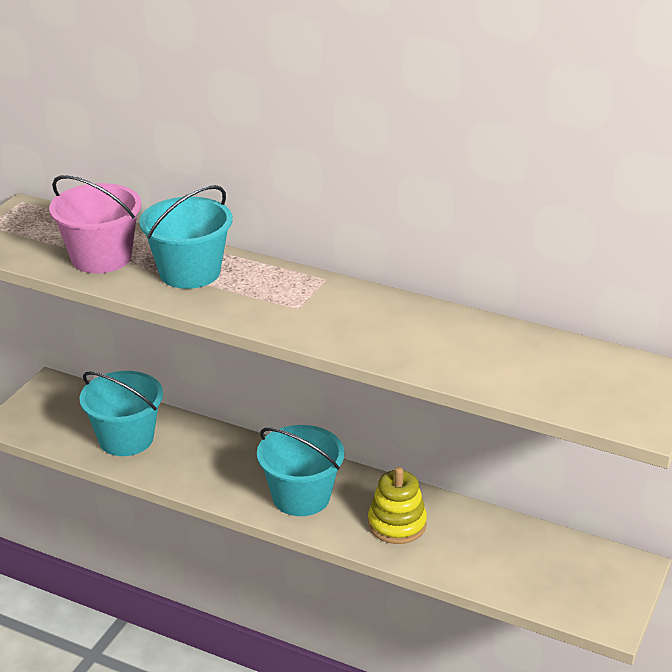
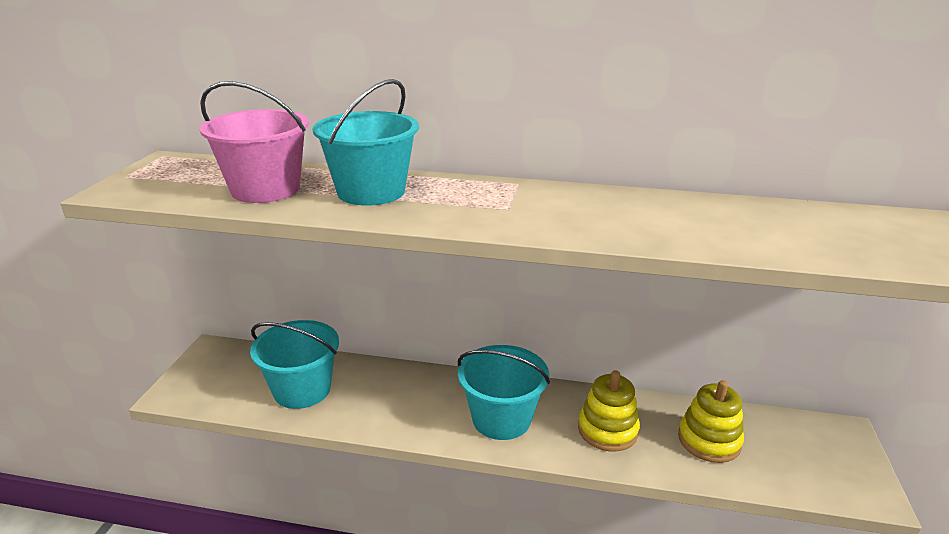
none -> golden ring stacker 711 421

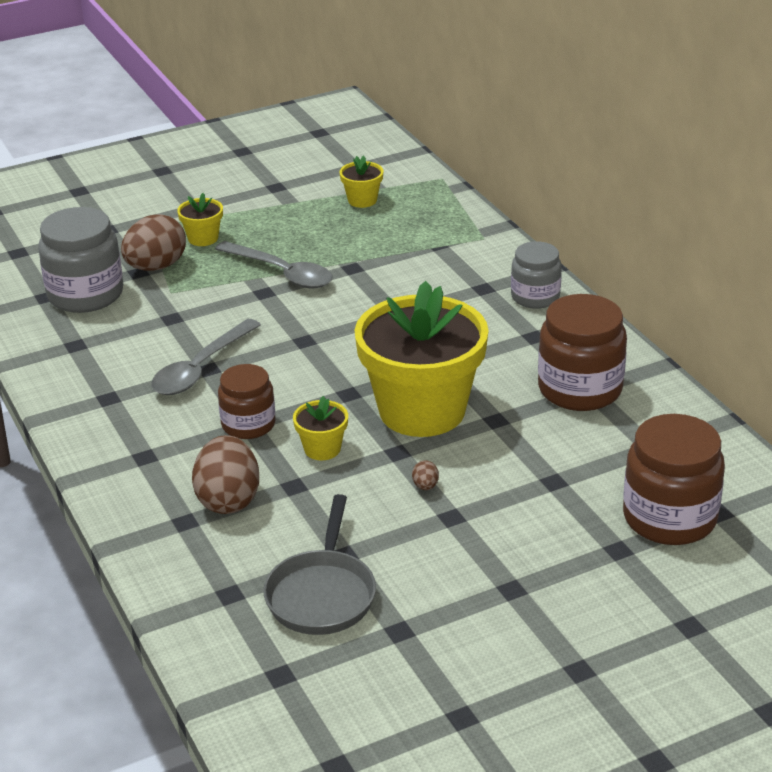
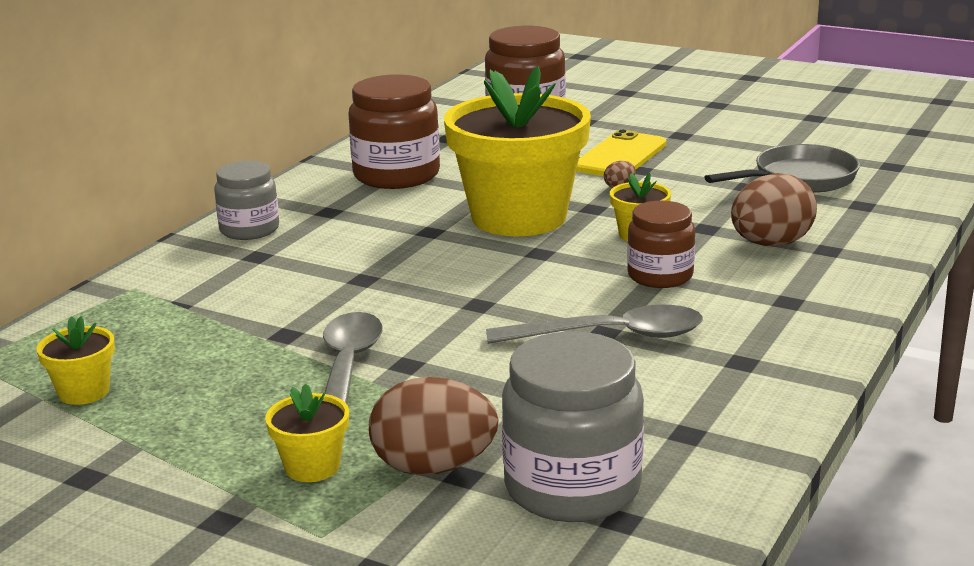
none -> golden smartphone 621 153

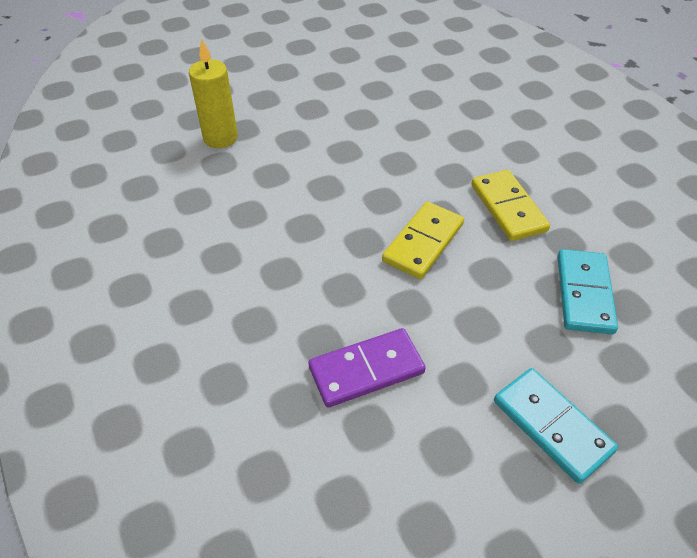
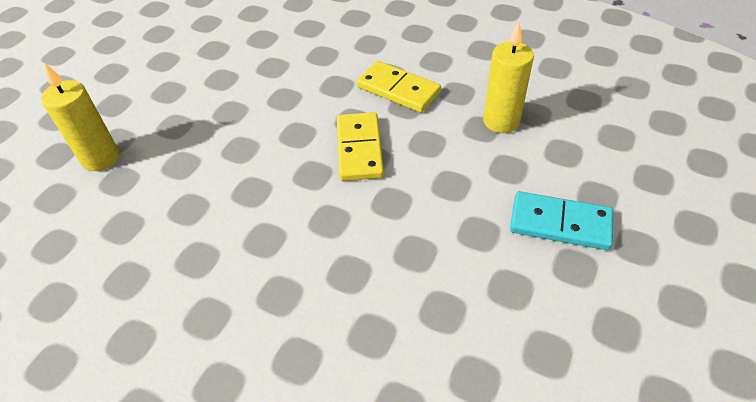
turquoise domino tile 587 292 -> golden wax candle 508 77
purple domino tile 367 367 -> none

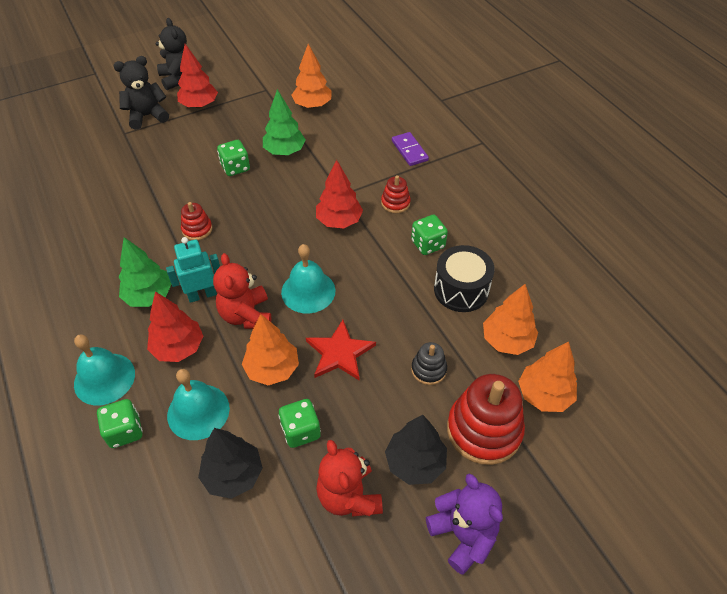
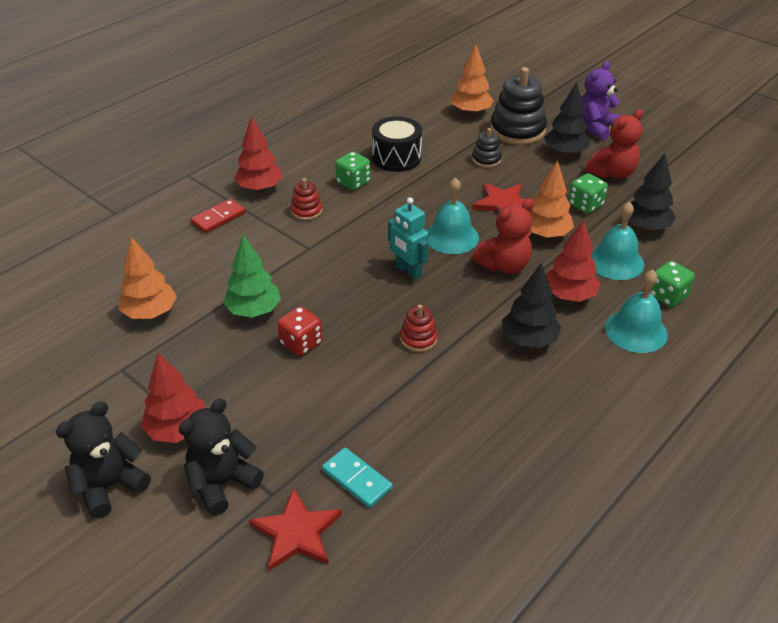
ebony teddy 141 93 -> ebony teddy 221 456, 90 degrees clockwise
purple domino tile 410 149 -> crimson domino tile 218 216
crimson fir tree 339 194 -> crimson fir tree 258 154, relocated
none -> crimson star 295 529
leaf-green die 233 158 -> crimson die 299 331
none -> turquoise domino tile 357 478
turquoise toy robot 193 270 -> turquoise toy robot 408 238, relocated
crimson ring stacker 486 419 -> ebony ring stacker 518 106
leaf-green fir tree 145 272 -> ebony fir tree 531 306
orange-coloured fir tree 510 319 -> none

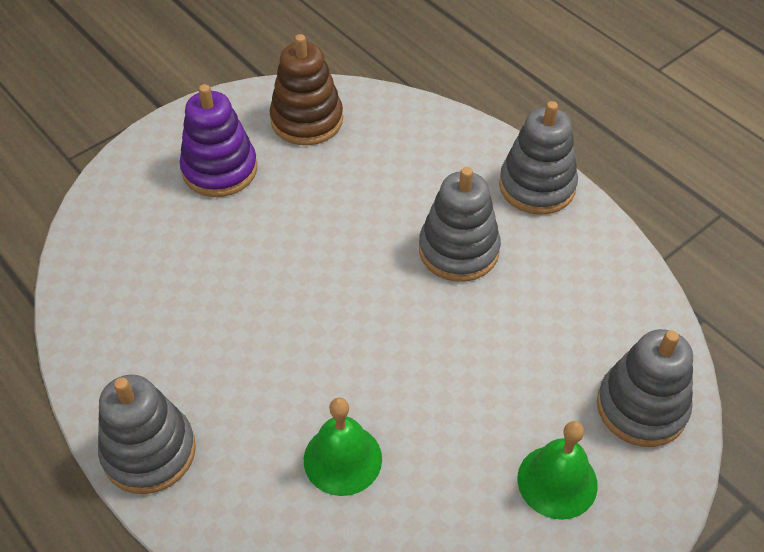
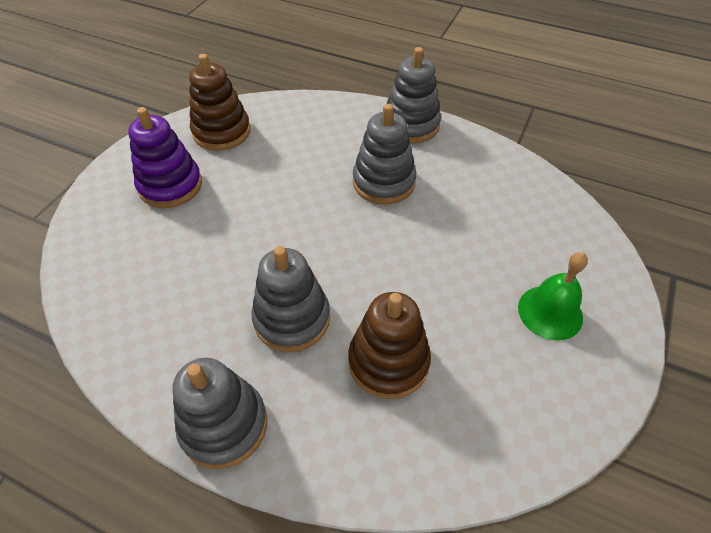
ash-grey ring stacker 645 388 -> ash-grey ring stacker 290 299, relocated
leaf-green hand bell 343 447 -> brown ring stacker 389 345

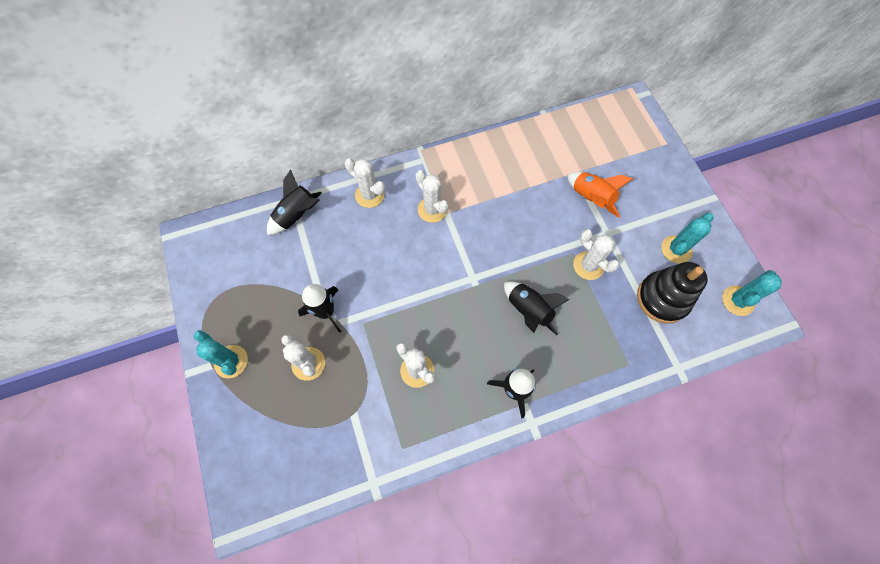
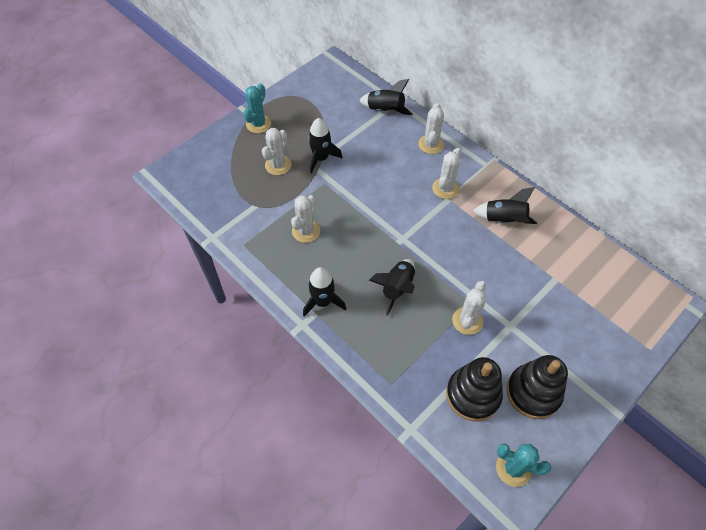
none -> ebony rocket 505 205
turquoise saguaro cactus 687 238 -> ebony ring stacker 537 387
orange-coloured rocket 600 195 -> none

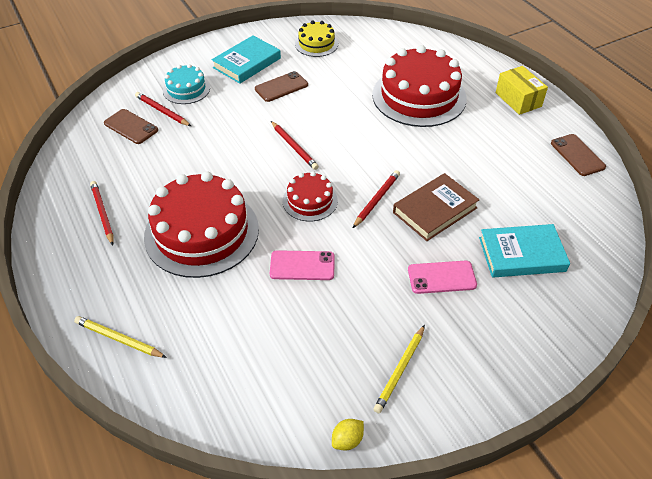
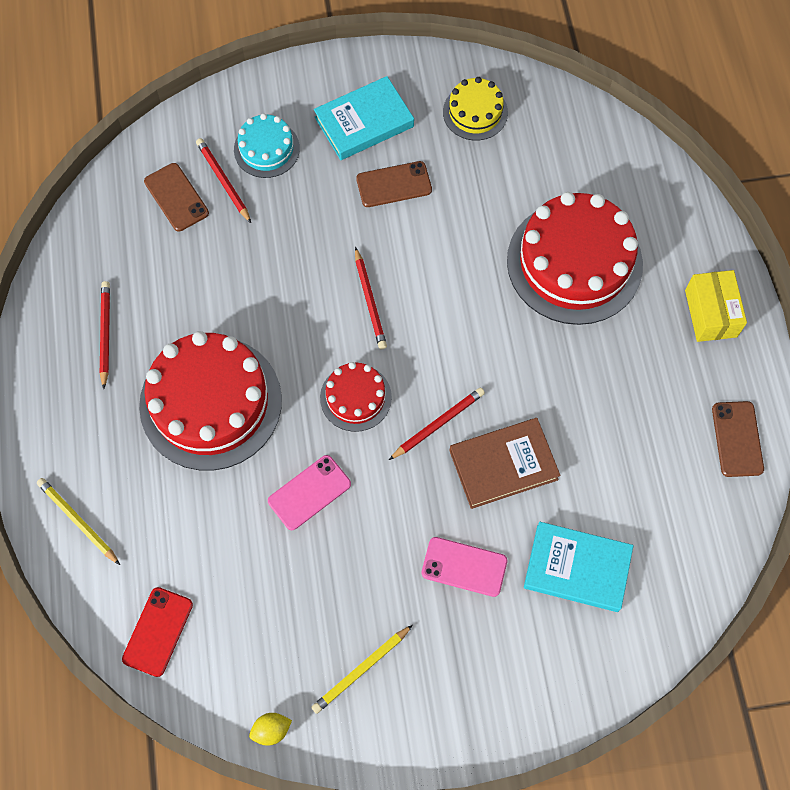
none -> crimson smartphone 157 632
rosy smartphone 302 265 -> rosy smartphone 309 492, 60 degrees counterclockwise

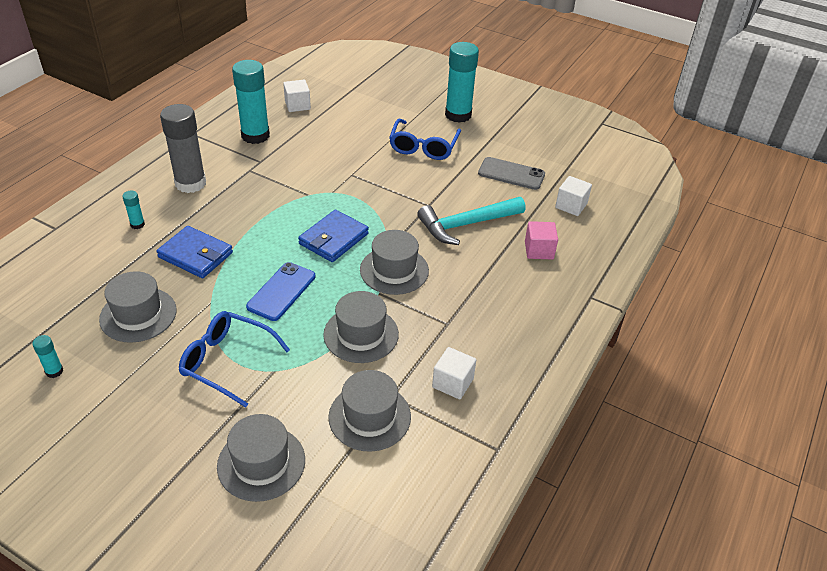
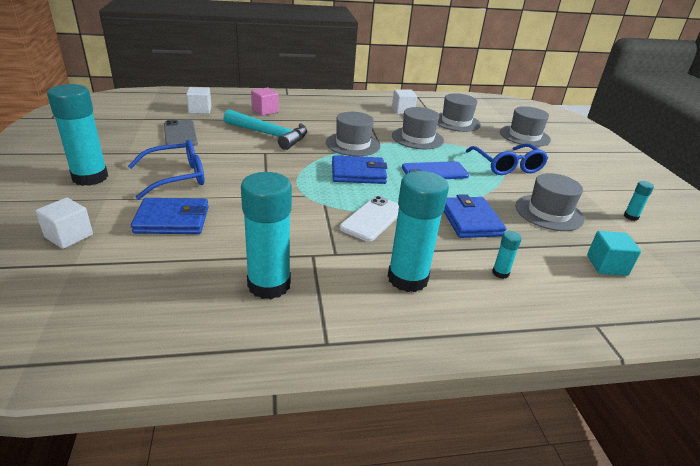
snow-white cube 297 96 -> snow-white cube 64 223, relocated
none -> blue card wallet 170 216
none -> snow-white smartphone 369 219
ash-grey stick of glue 183 148 -> turquoise stick of glue 418 231
none -> turquoise cube 614 253

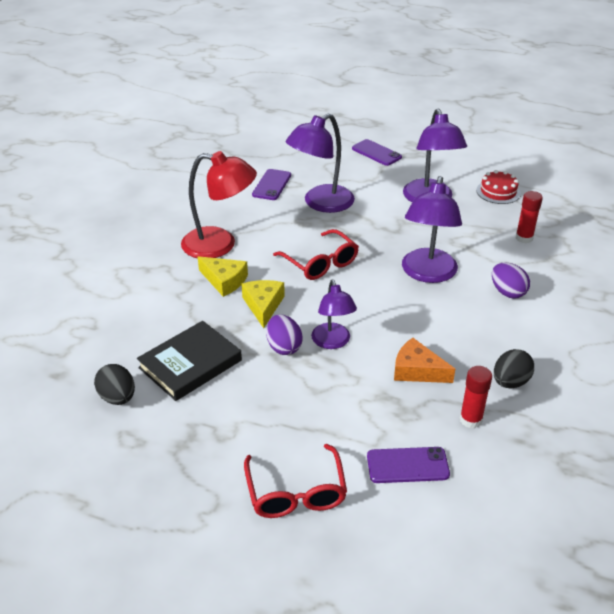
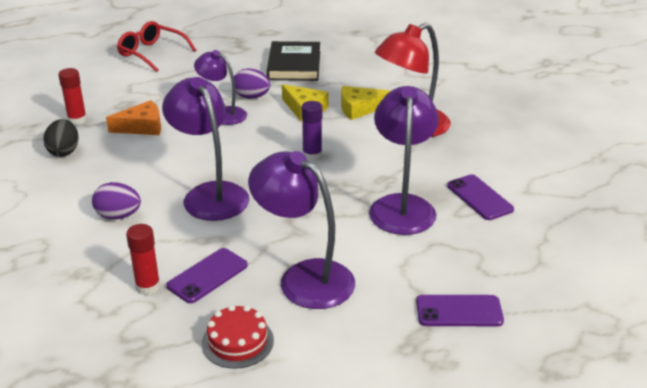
purple smartphone 408 465 -> purple smartphone 207 275, relocated
crimson spectacles 316 254 -> purple stick of glue 312 131
ebony toy egg 114 384 -> none

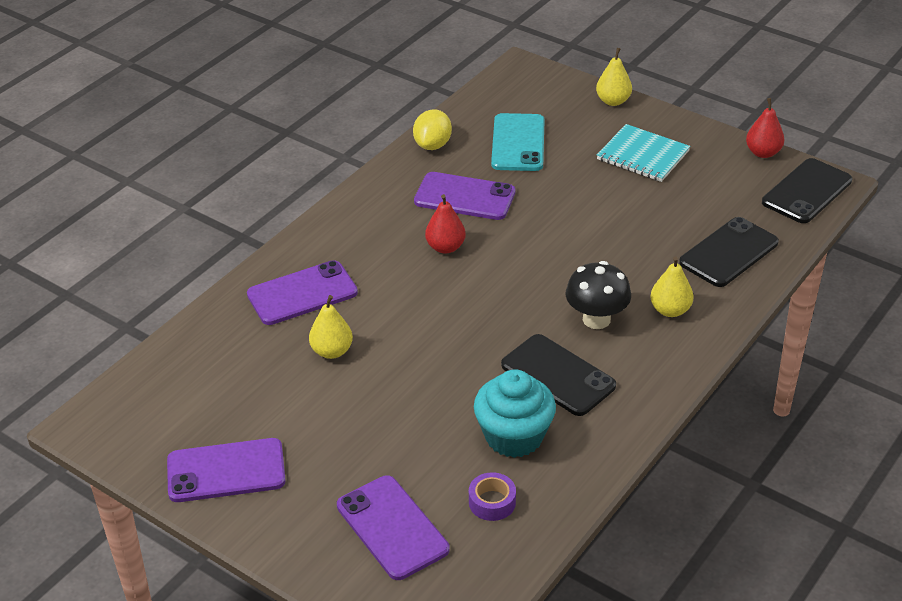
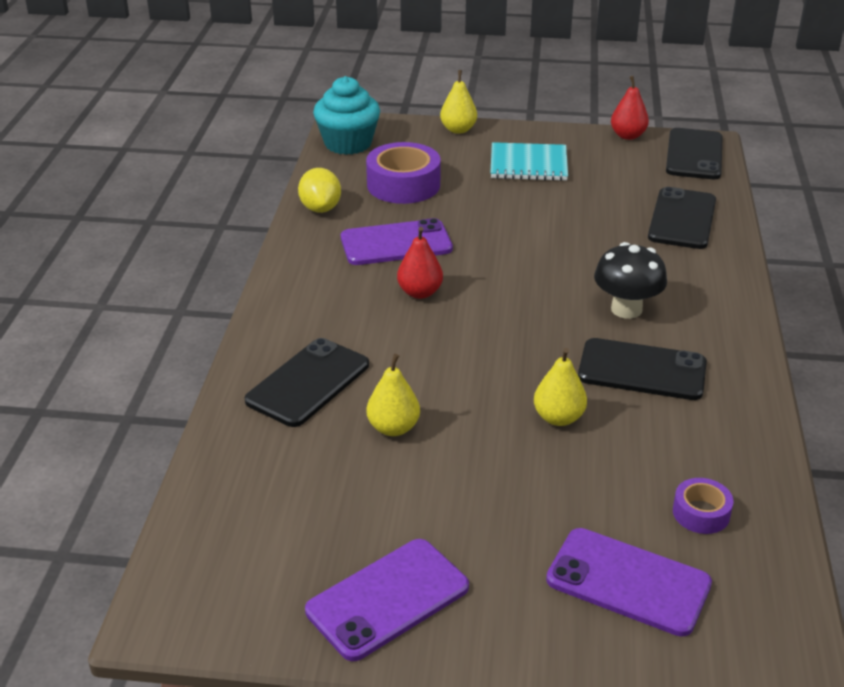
purple smartphone 302 292 -> ebony smartphone 307 382
turquoise fairy cake 515 413 -> turquoise fairy cake 346 115, relocated
turquoise smartphone 518 142 -> purple sticky tape 403 173
golden pear 671 286 -> golden pear 560 387, relocated

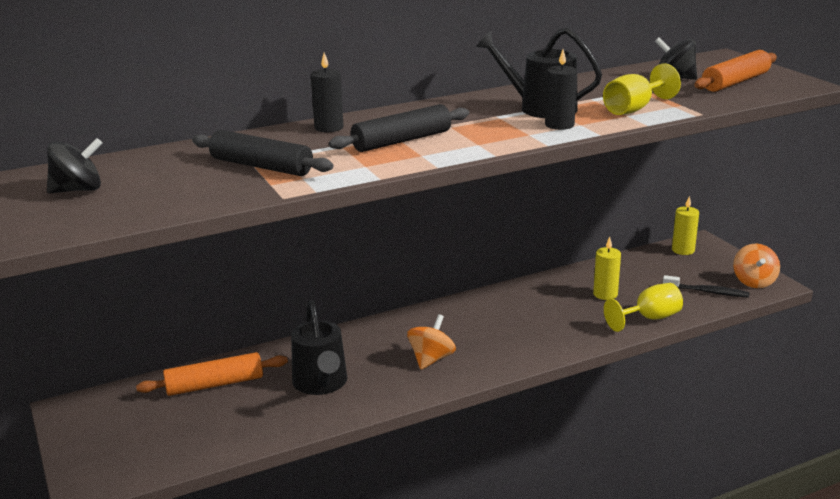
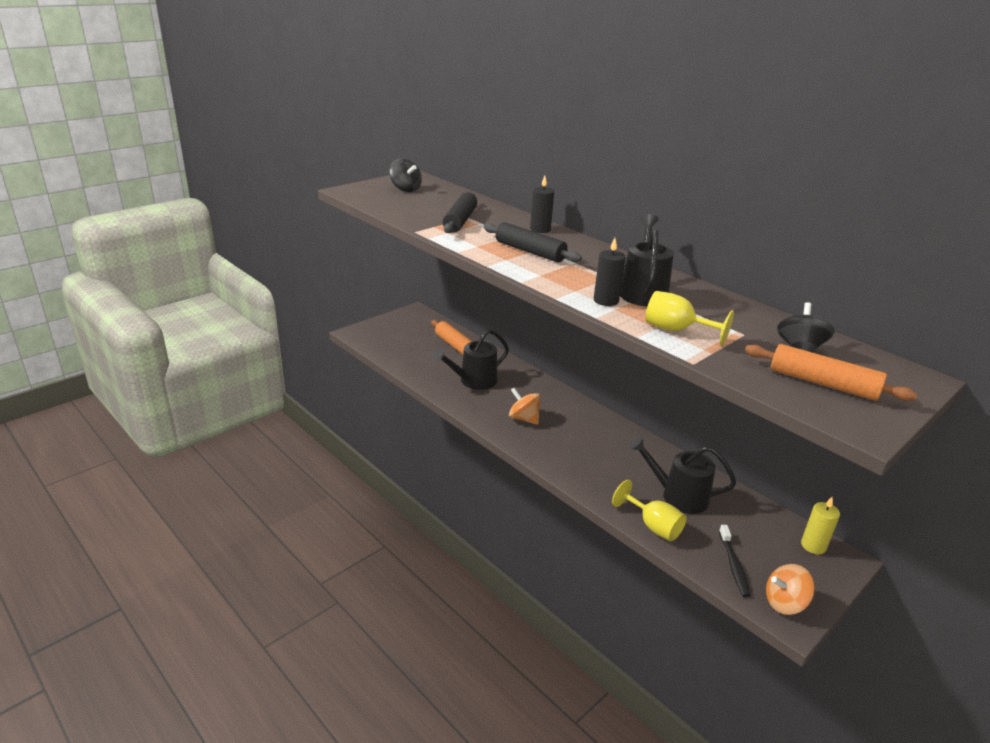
orange-coloured spinning top 431 342 -> orange-coloured spinning top 525 406, 150 degrees counterclockwise
golden wax candle 607 268 -> ebony sprinkling can 683 475

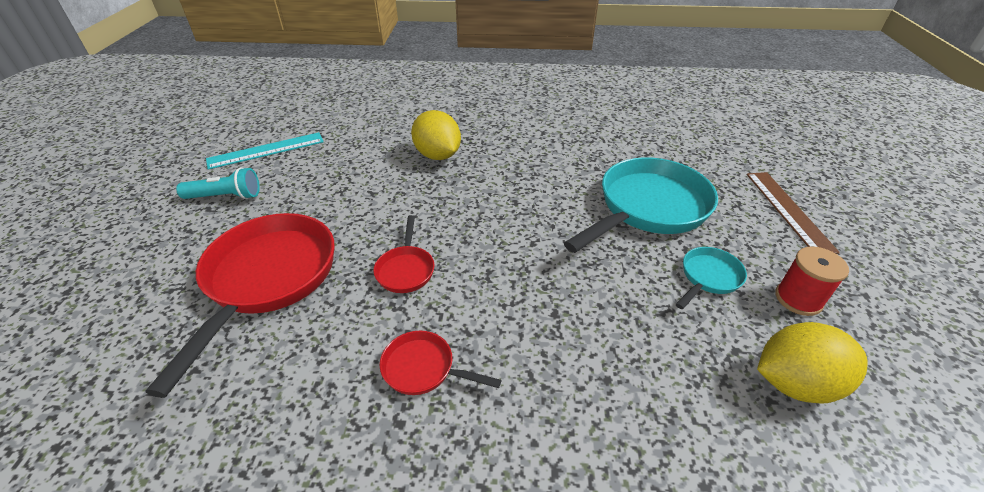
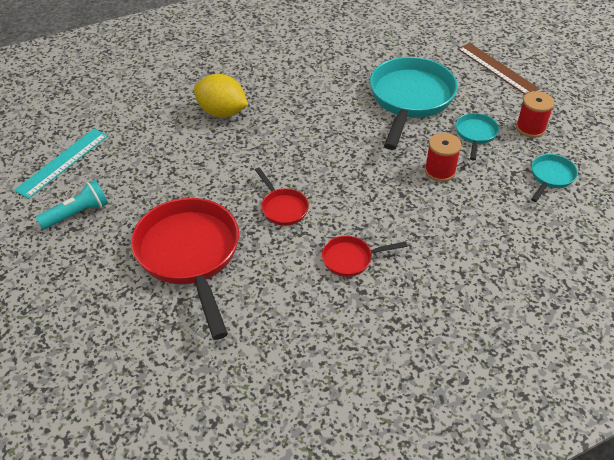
none -> crimson bobbin 443 157
golden toy lemon 812 363 -> turquoise frying pan 554 178

